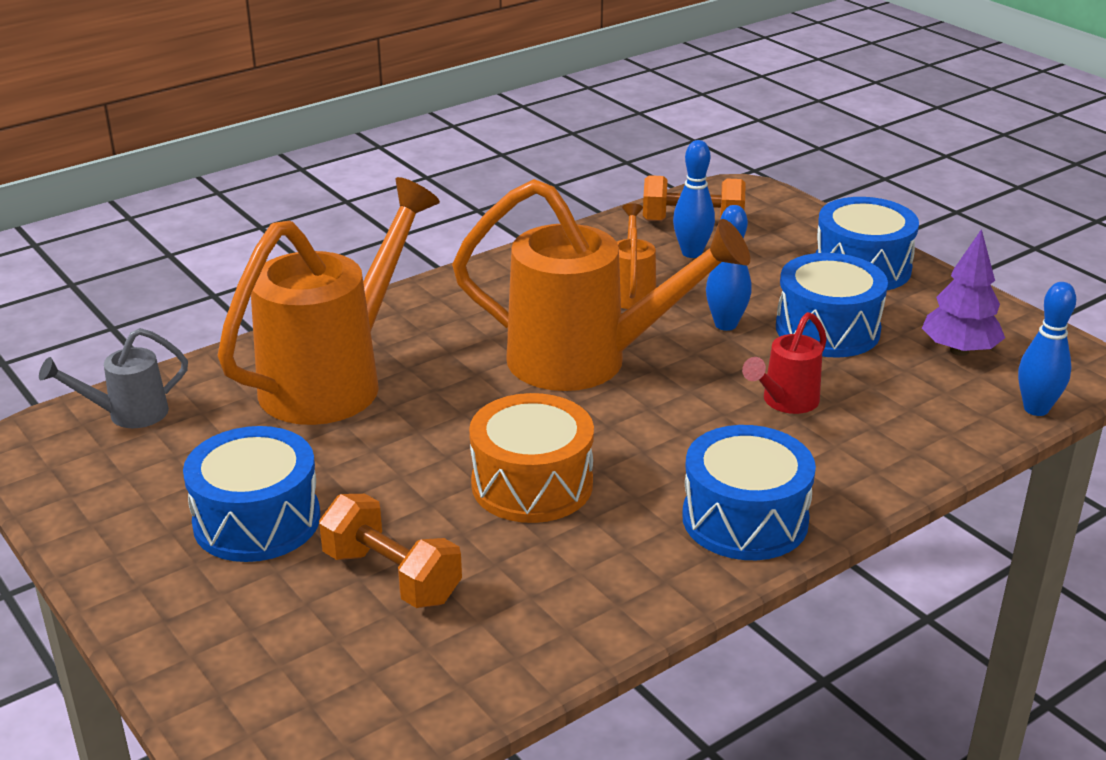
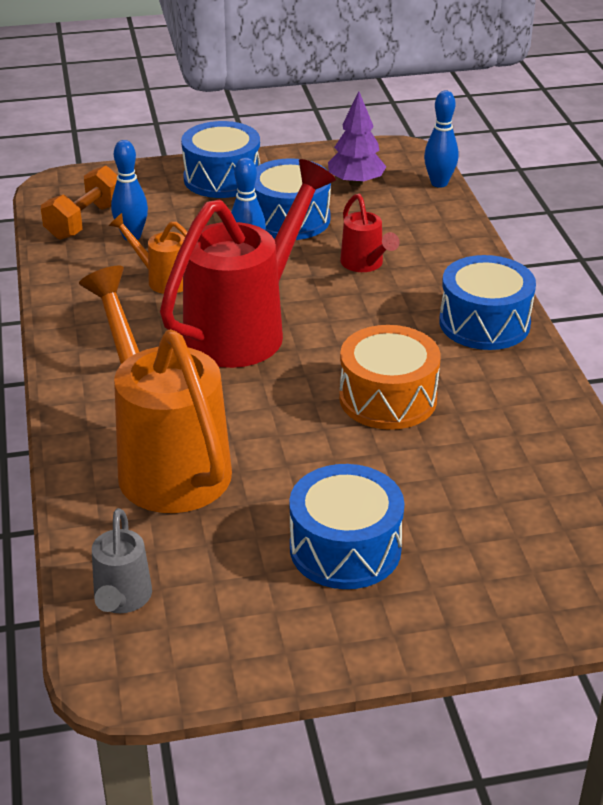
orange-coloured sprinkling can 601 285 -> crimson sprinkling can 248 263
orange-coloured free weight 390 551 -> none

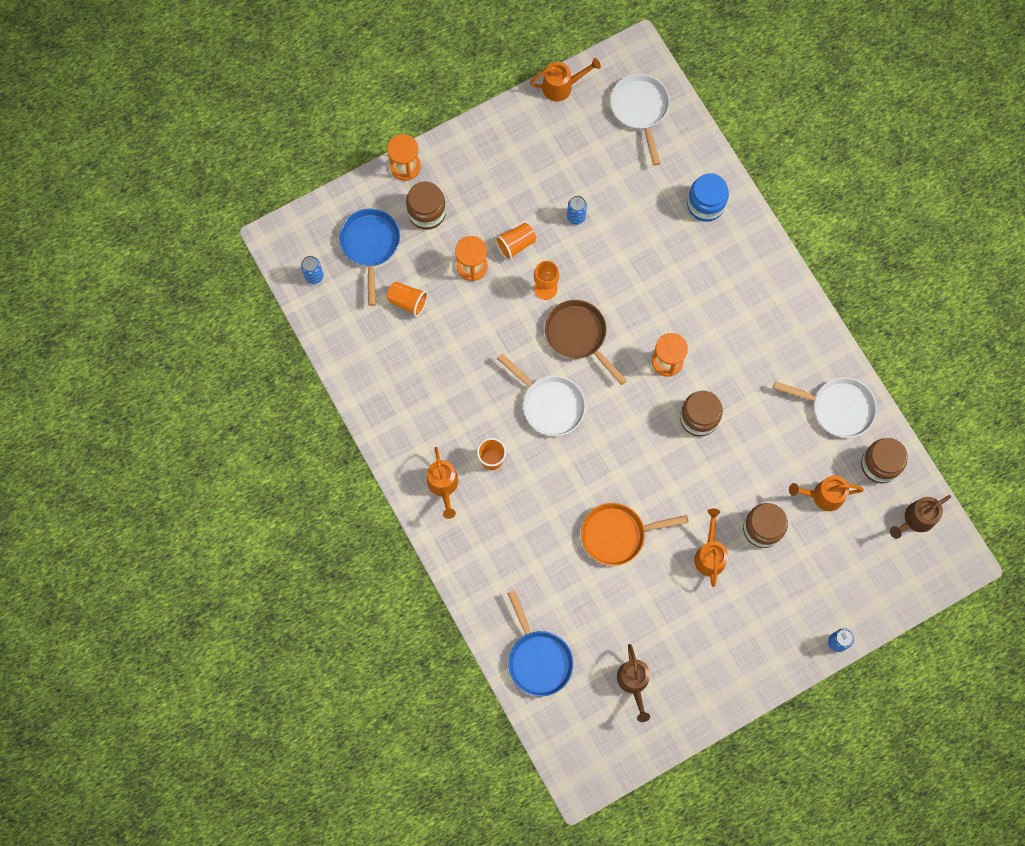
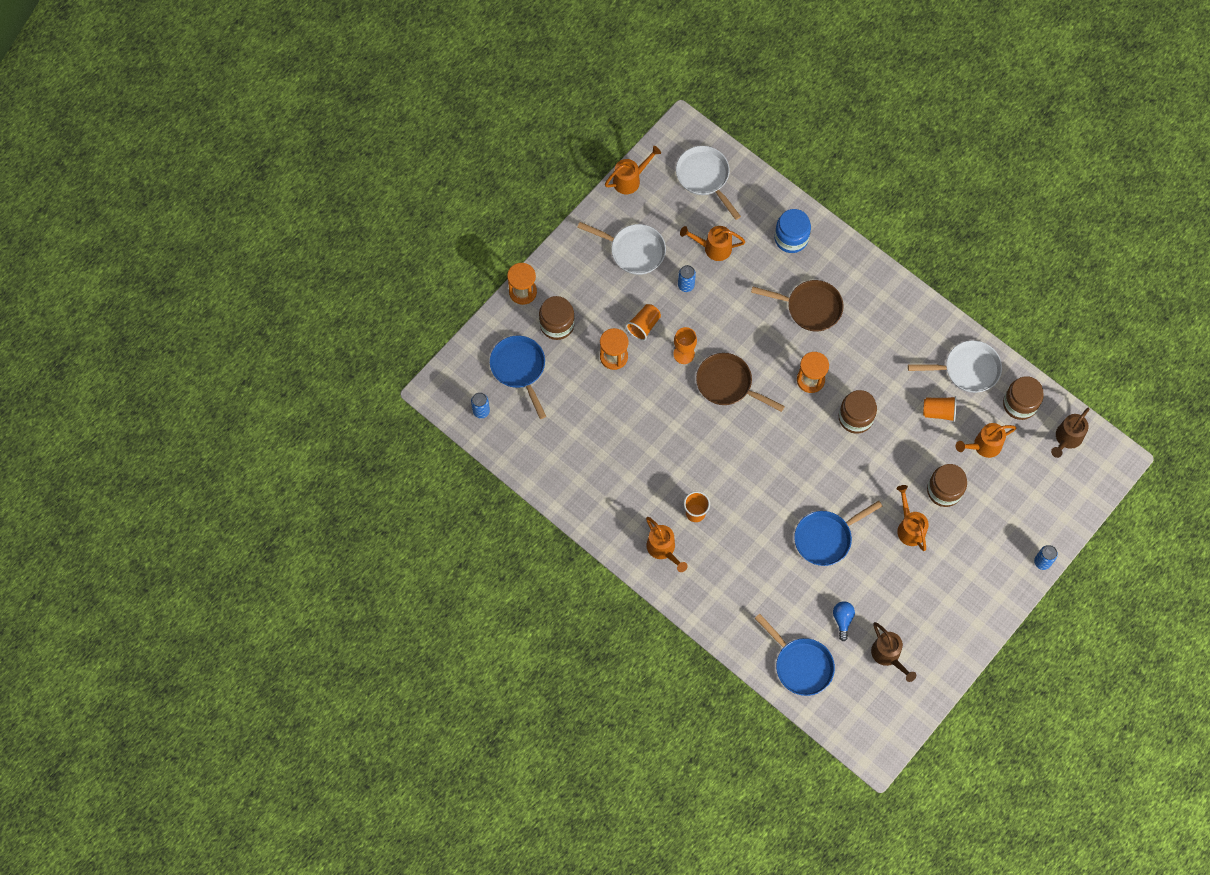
snow-white frying pan 541 394 -> snow-white frying pan 621 248, relocated
none -> orange-coloured sprinkling can 712 243
none -> brown frying pan 797 306
orange-coloured frying pan 635 534 -> blue frying pan 838 533
none -> blue lightbulb 844 621
orange-coloured cup 407 299 -> orange-coloured cup 940 409, relocated

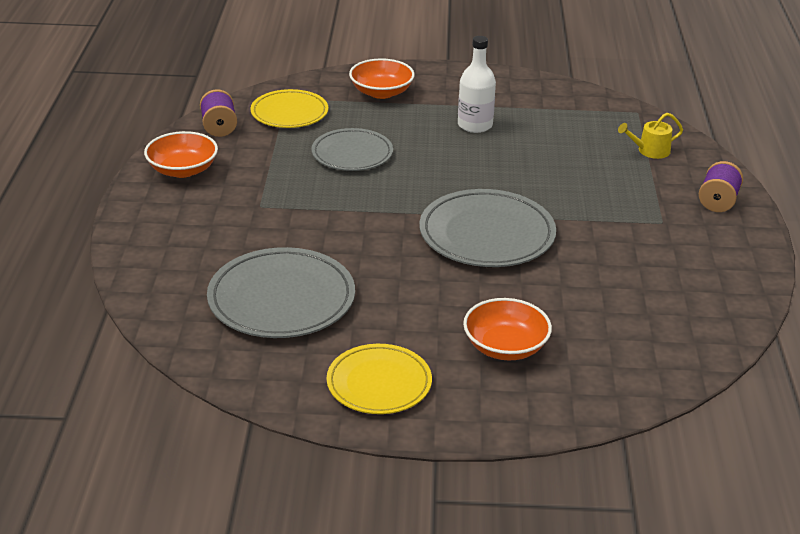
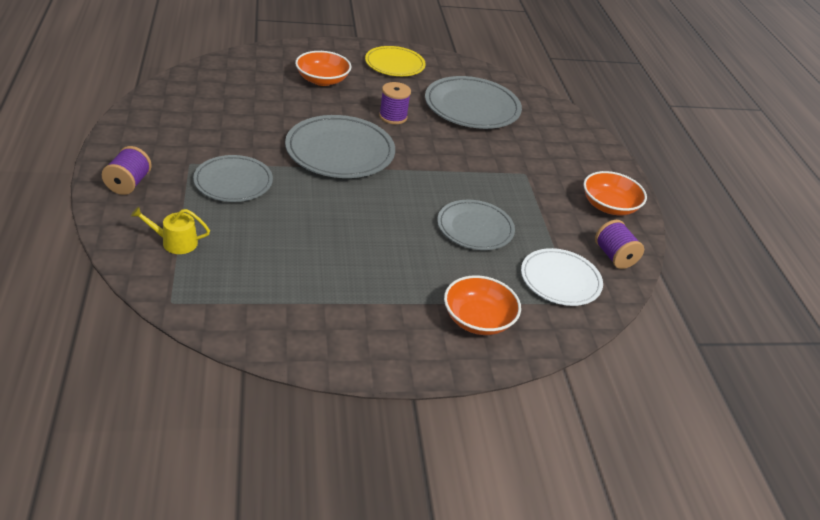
golden sprinkling can 650 136 -> golden sprinkling can 170 230, 150 degrees counterclockwise
none -> ash-grey flat dish 233 178
none -> purple bobbin 395 103
golden flat dish 289 108 -> snow-white flat dish 562 277
snow-white drink bottle 477 84 -> none

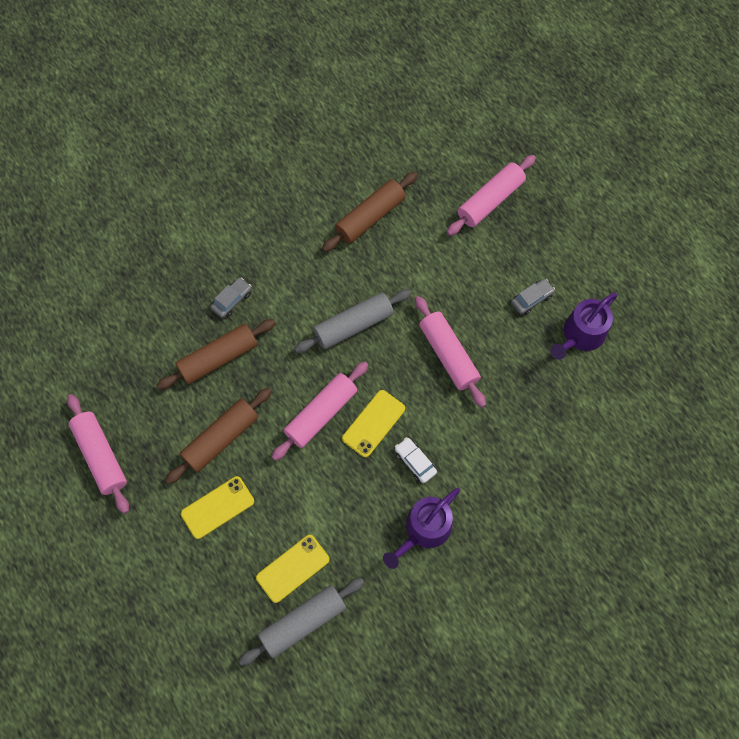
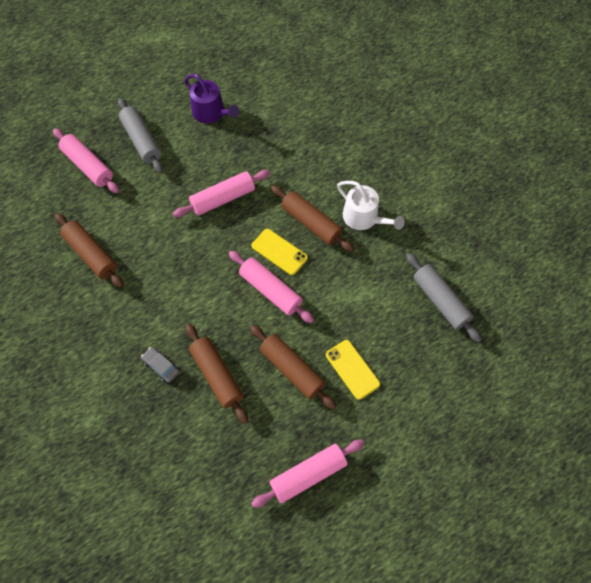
ash-grey dough roller 353 321 -> ash-grey dough roller 140 135, relocated
snow-white automobile 416 460 -> brown dough roller 312 218
purple sprinkling can 421 528 -> snow-white sprinkling can 371 205
golden smartphone 293 569 -> none
ash-grey automobile 533 297 -> none

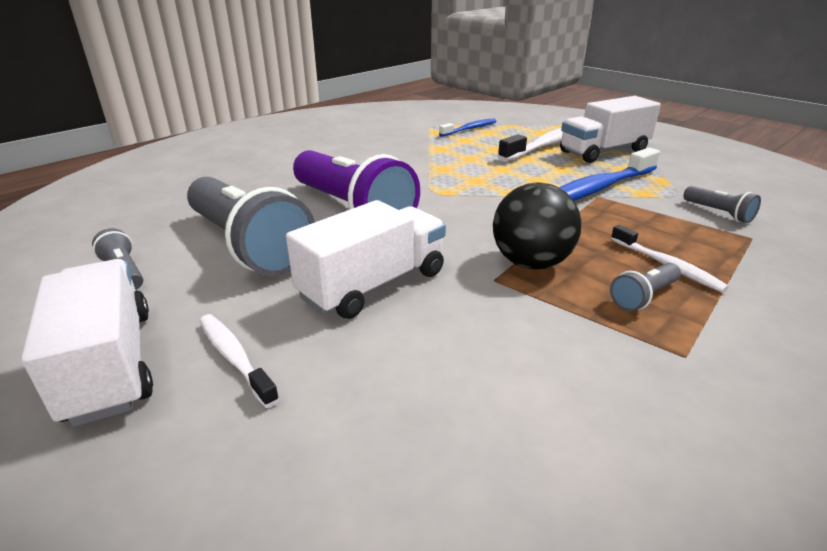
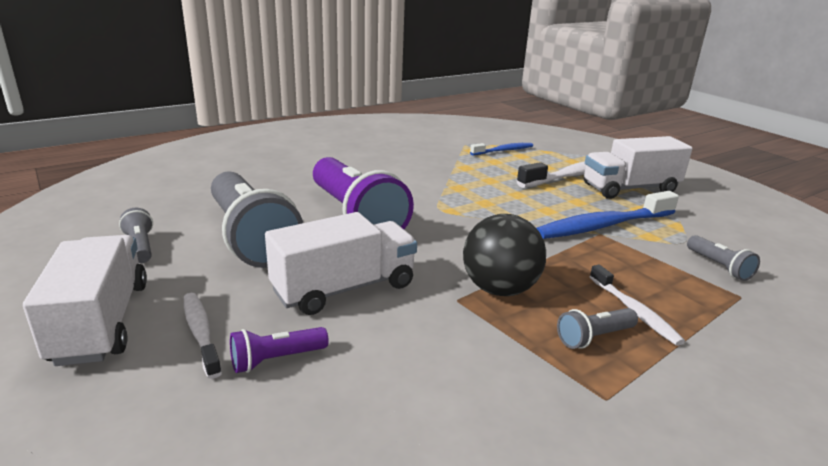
none -> purple pocket torch 279 350

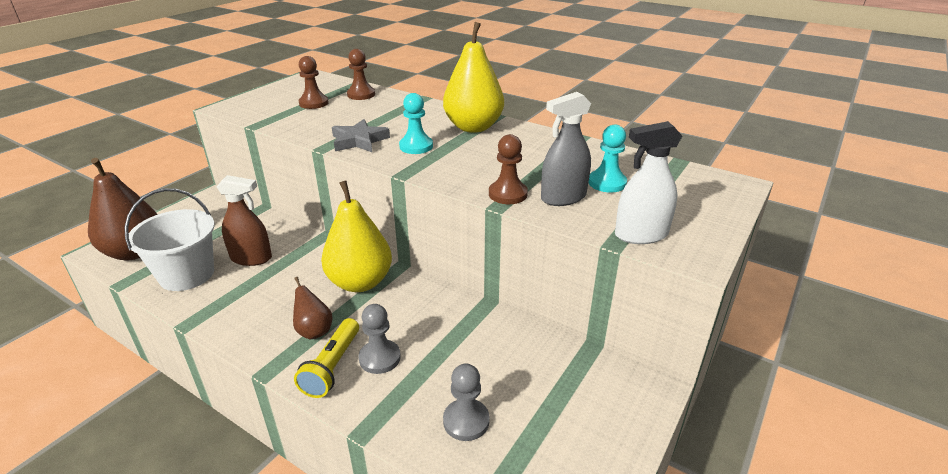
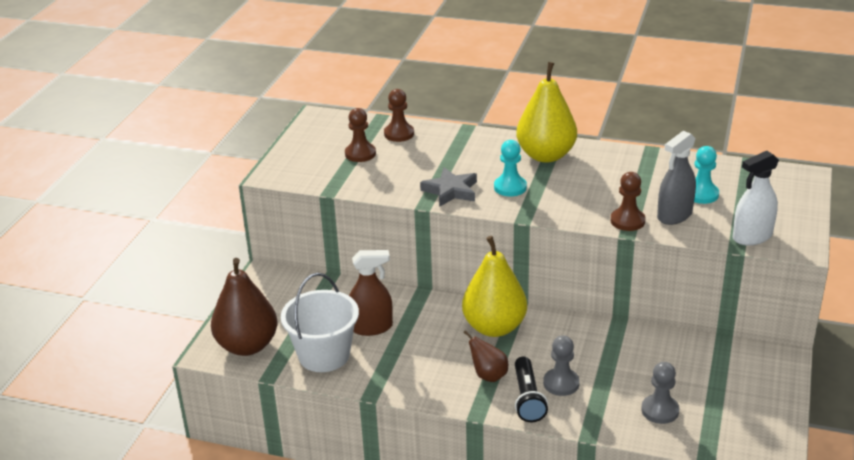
golden pocket torch 326 358 -> ebony pocket torch 531 389

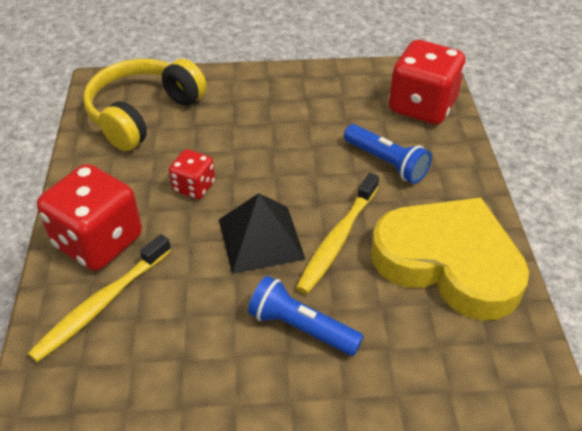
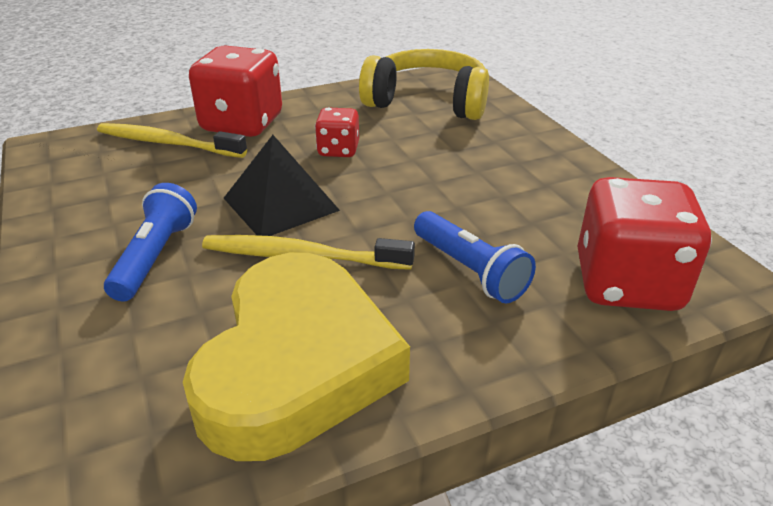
blue pocket torch 388 154 -> blue pocket torch 475 257, 60 degrees counterclockwise

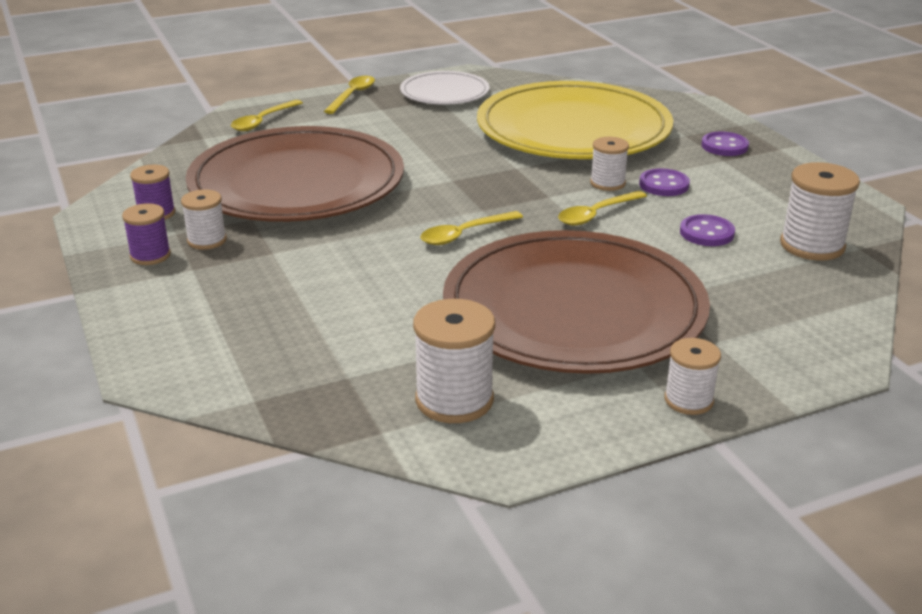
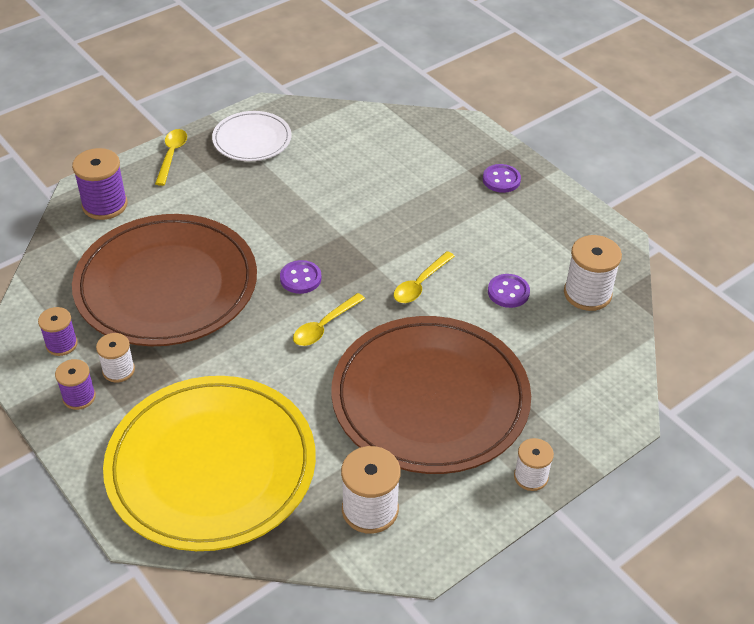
golden teaspoon 267 115 -> purple bobbin 100 184
golden flat dish 575 120 -> golden flat dish 209 463, relocated
purple button 664 182 -> purple button 301 277, relocated
snow-white bobbin 609 164 -> none

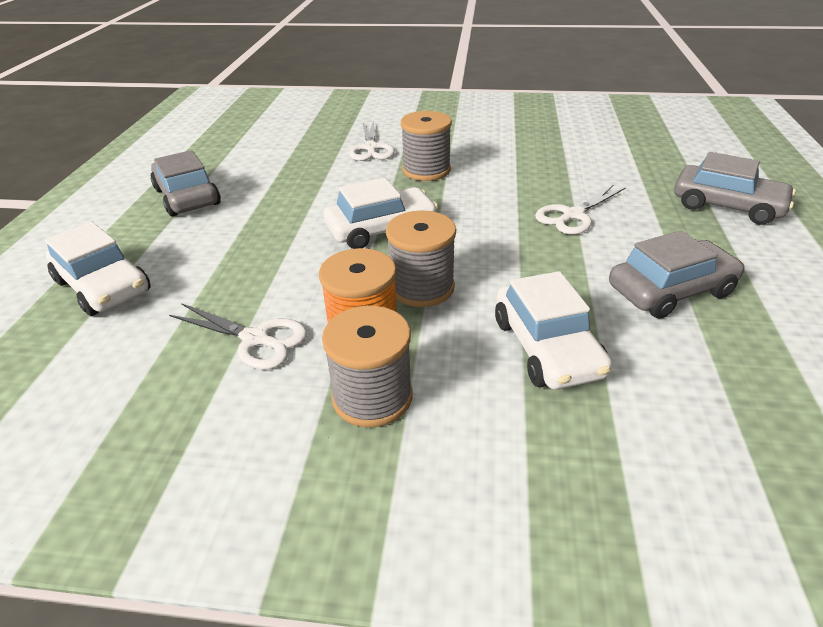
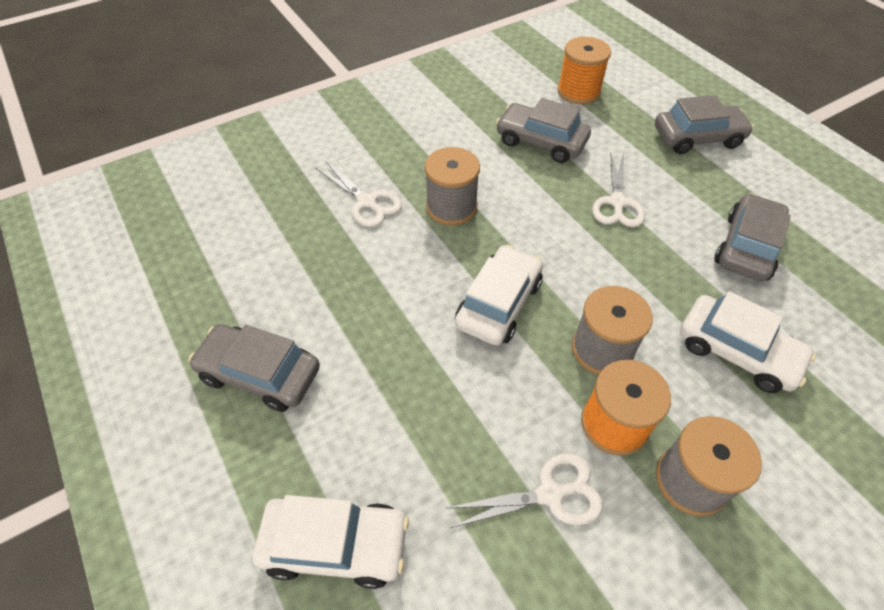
none -> ash-grey automobile 543 130
none -> orange-coloured bobbin 584 70

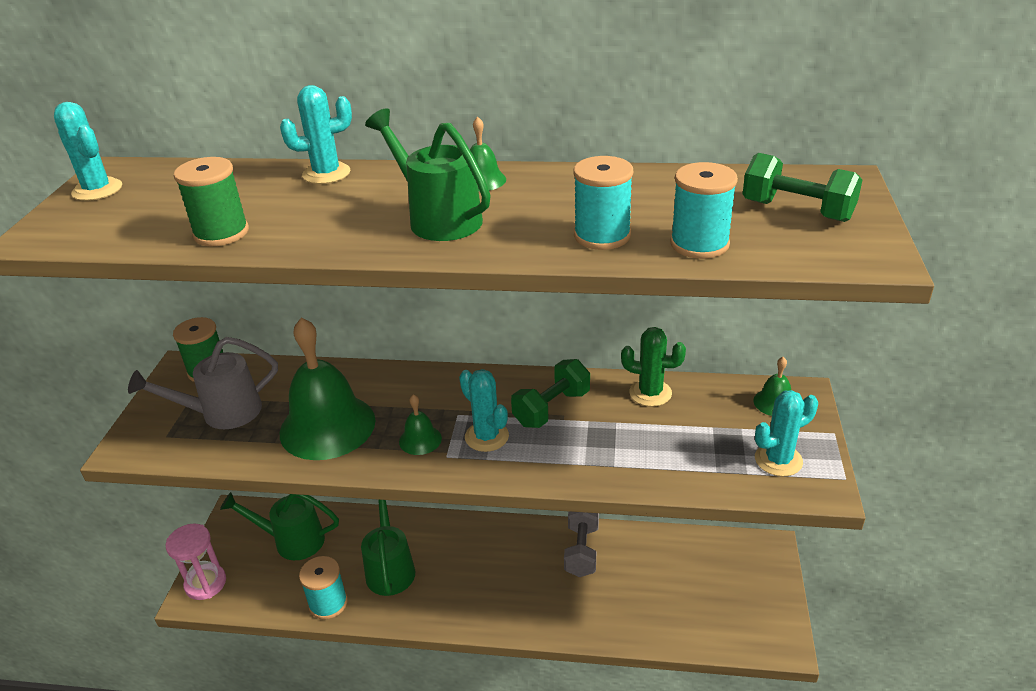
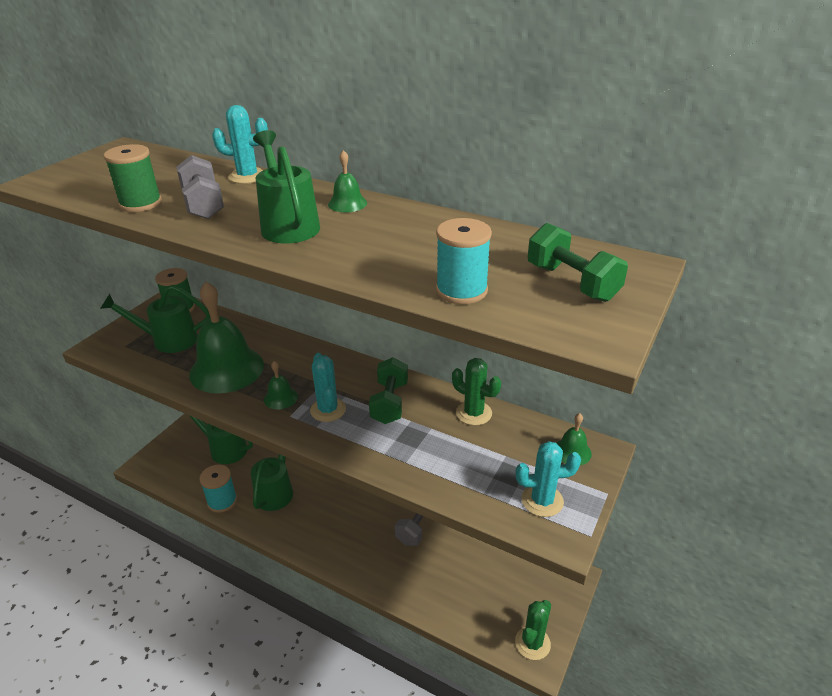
ash-grey sprinkling can 203 383 -> leaf-green sprinkling can 155 319
none -> ash-grey free weight 200 187
leaf-green free weight 550 393 -> leaf-green free weight 388 390, 60 degrees counterclockwise
none -> leaf-green saguaro cactus 533 630
turquoise saguaro cactus 88 151 -> none
rosy hourglass 196 562 -> none
turquoise bobbin 603 203 -> none

